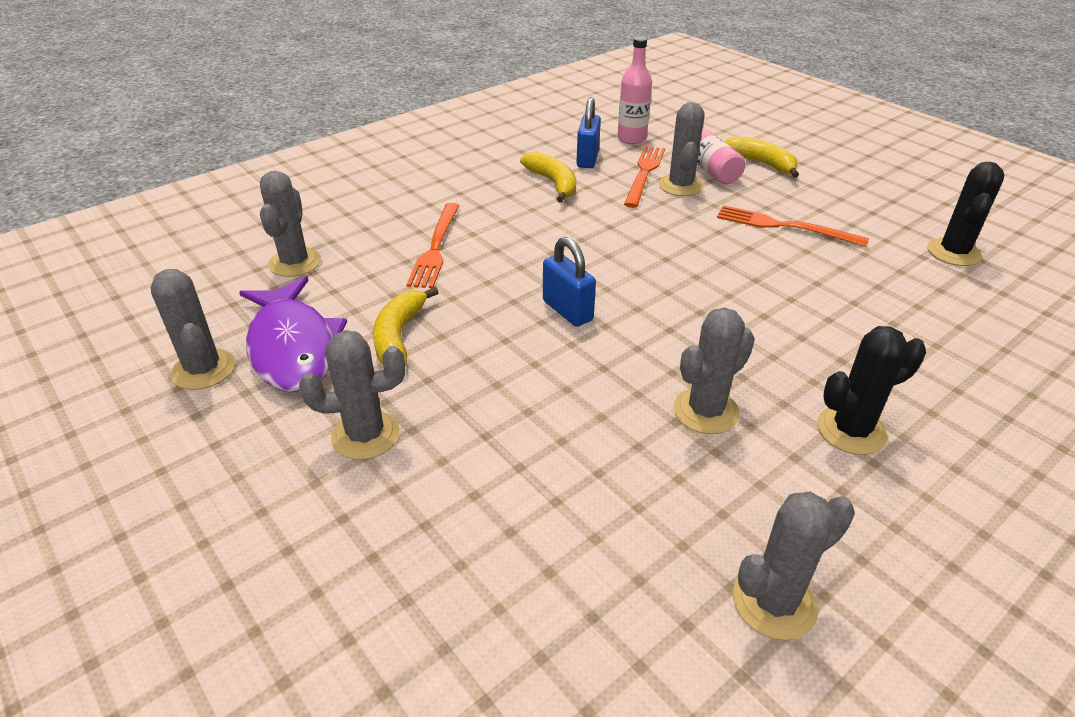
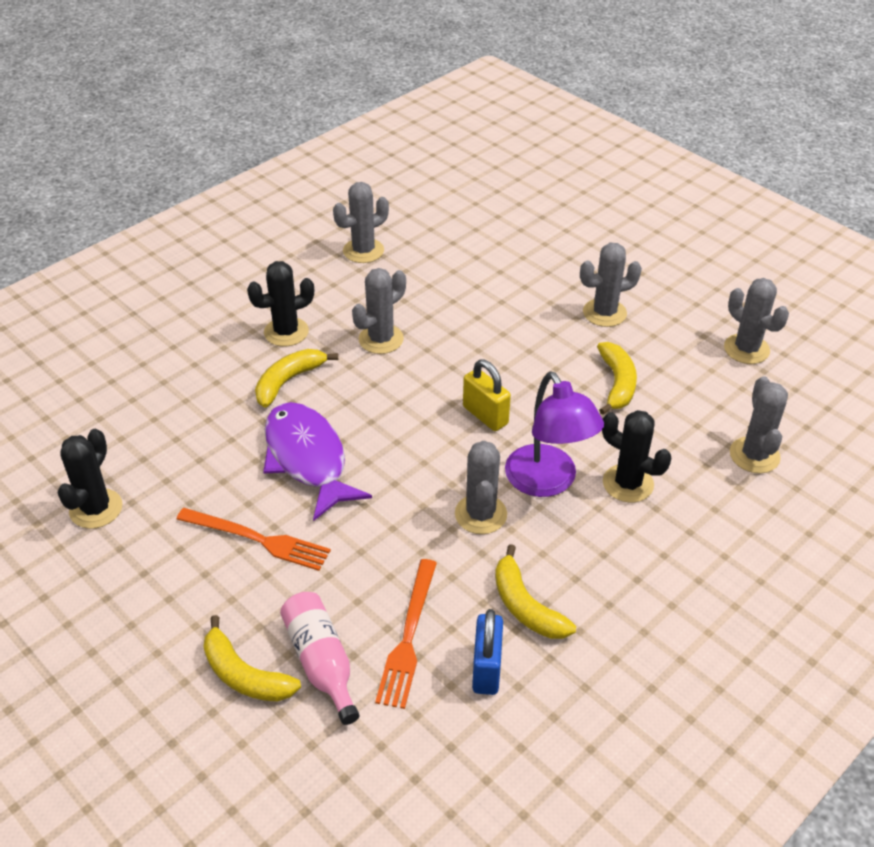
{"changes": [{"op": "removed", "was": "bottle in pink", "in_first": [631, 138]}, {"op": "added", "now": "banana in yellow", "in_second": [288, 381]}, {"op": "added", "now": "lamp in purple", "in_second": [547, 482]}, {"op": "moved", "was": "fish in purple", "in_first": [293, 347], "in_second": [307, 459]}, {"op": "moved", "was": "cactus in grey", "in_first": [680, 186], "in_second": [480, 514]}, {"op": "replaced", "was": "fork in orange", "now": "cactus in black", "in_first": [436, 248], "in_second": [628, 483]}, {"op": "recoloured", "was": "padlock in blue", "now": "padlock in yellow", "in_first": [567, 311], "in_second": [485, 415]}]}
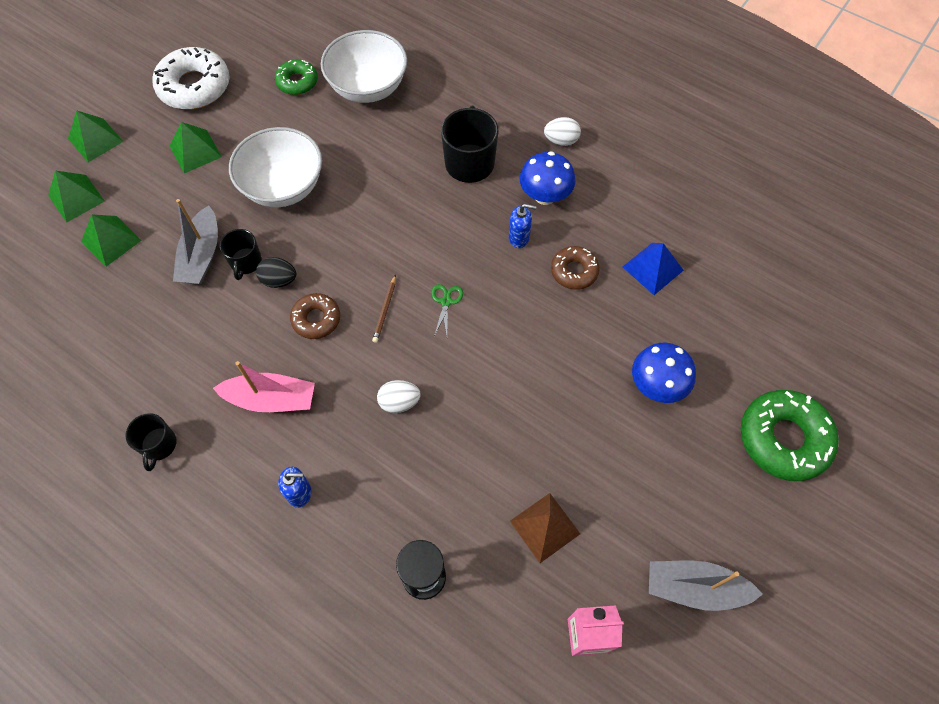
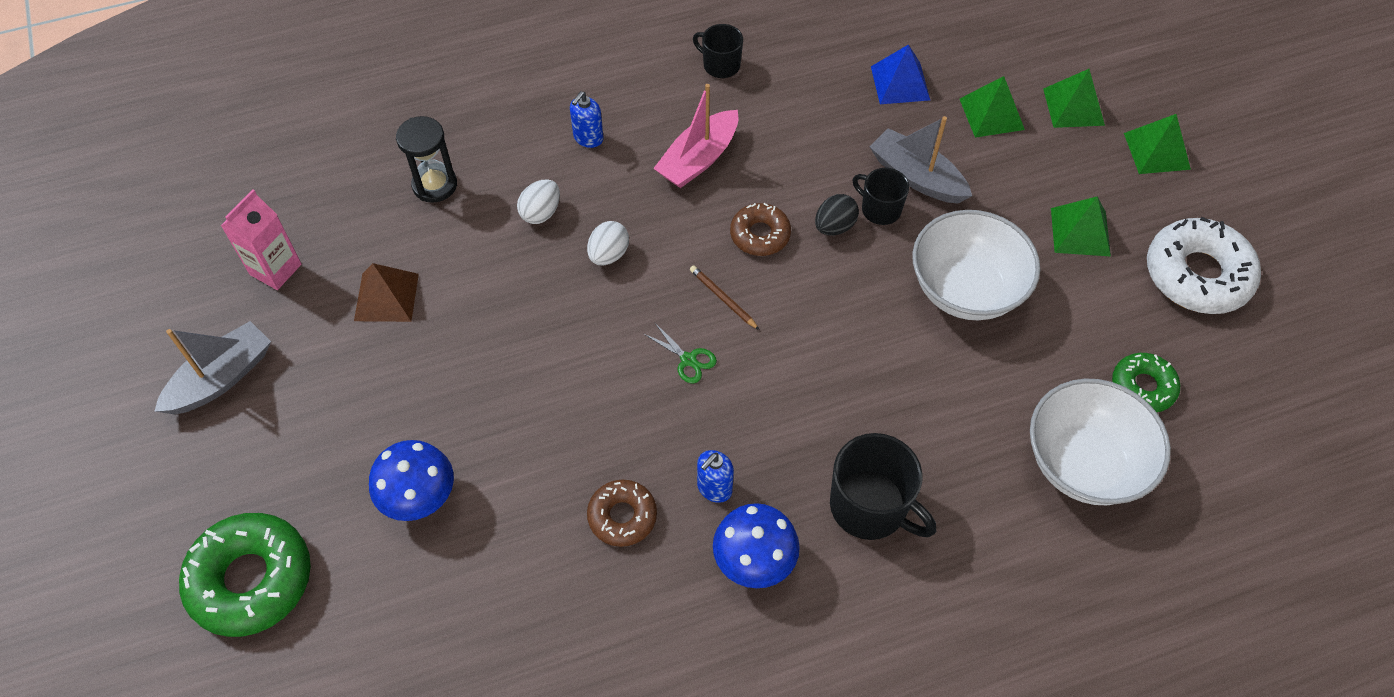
{"changes": [{"op": "moved", "was": "egg in white", "in_first": [561, 140], "in_second": [541, 213]}, {"op": "moved", "was": "pyramid in blue", "in_first": [653, 268], "in_second": [900, 83]}]}
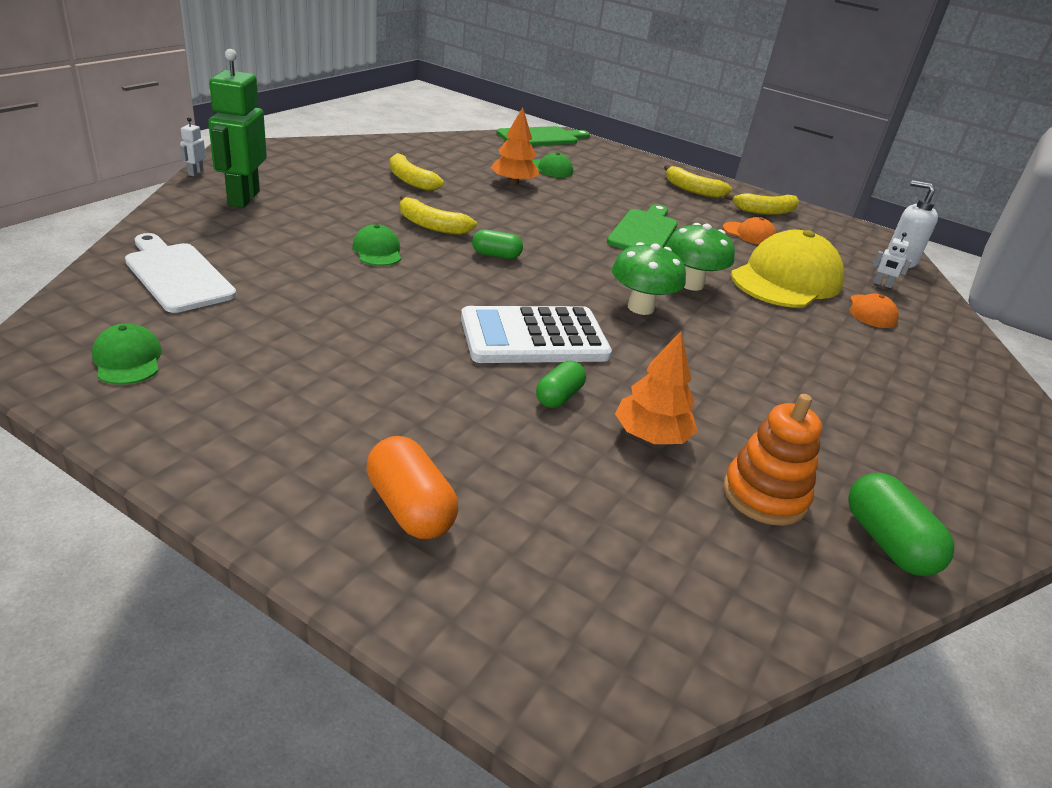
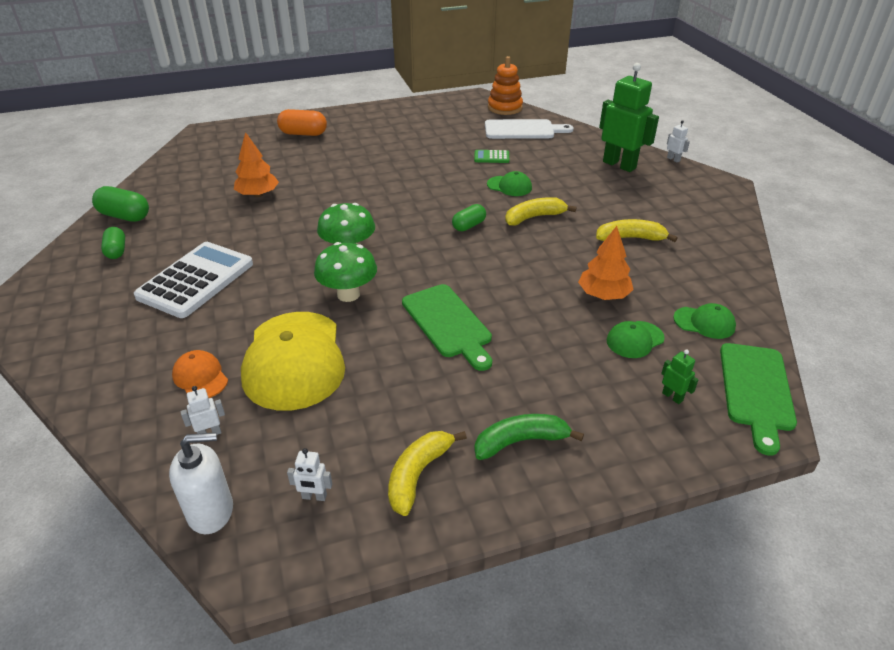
{"changes": [{"op": "removed", "was": "cap in orange", "in_first": [749, 234]}, {"op": "added", "now": "robot in white", "in_second": [314, 497]}, {"op": "added", "now": "calculator in green", "in_second": [491, 157]}, {"op": "added", "now": "robot in green", "in_second": [672, 397]}, {"op": "moved", "was": "cap in green", "in_first": [128, 359], "in_second": [704, 322]}, {"op": "moved", "was": "calculator in white", "in_first": [534, 337], "in_second": [196, 280]}, {"op": "moved", "was": "capsule in green", "in_first": [559, 397], "in_second": [116, 251]}, {"op": "moved", "was": "stacking toy in orange", "in_first": [764, 495], "in_second": [505, 108]}, {"op": "recoloured", "was": "banana in yellow", "now": "banana in green", "in_first": [692, 190], "in_second": [520, 441]}]}
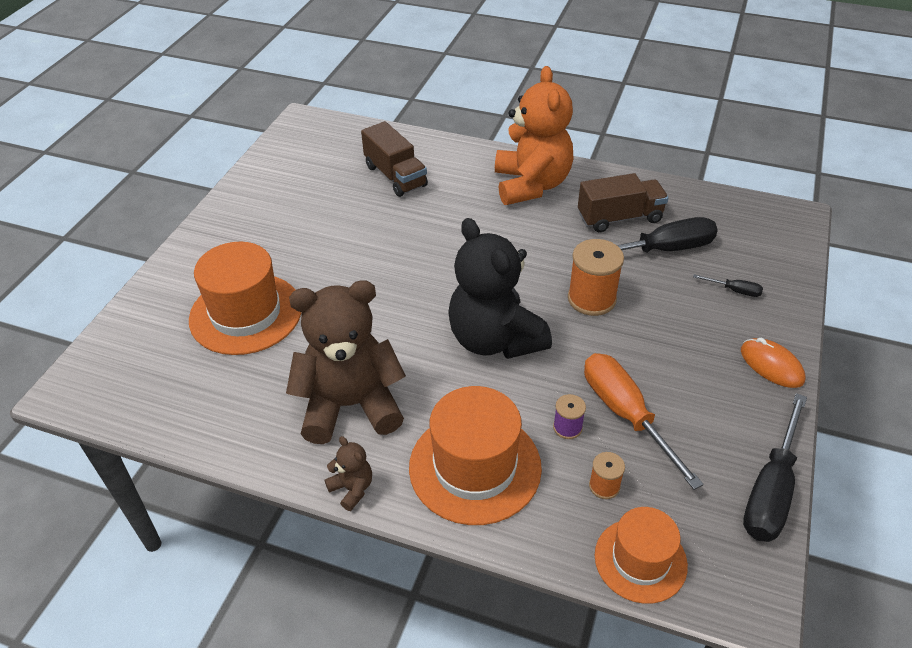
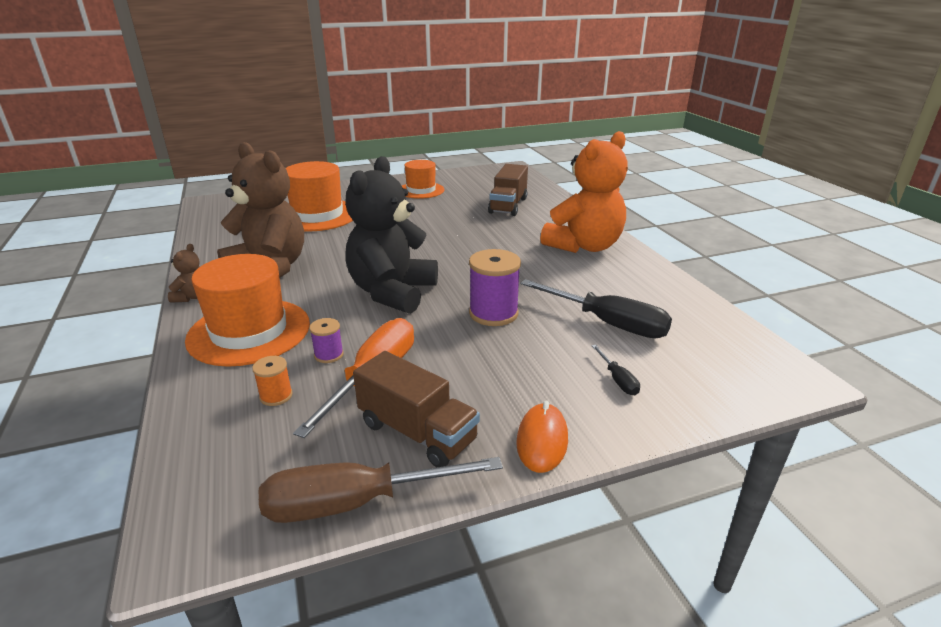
{"changes": [{"op": "moved", "was": "truck in brown", "in_first": [619, 218], "in_second": [417, 432]}, {"op": "moved", "was": "hat in orange", "in_first": [640, 560], "in_second": [421, 190]}, {"op": "recoloured", "was": "spool in orange", "now": "spool in purple", "in_first": [591, 299], "in_second": [493, 313]}, {"op": "recoloured", "was": "screwdriver in black", "now": "screwdriver in brown", "in_first": [771, 490], "in_second": [355, 503]}]}
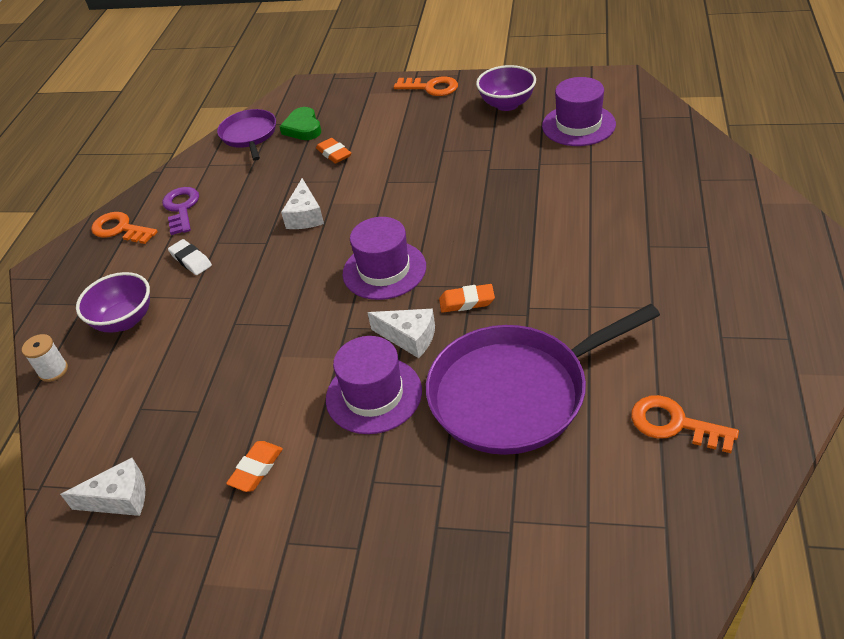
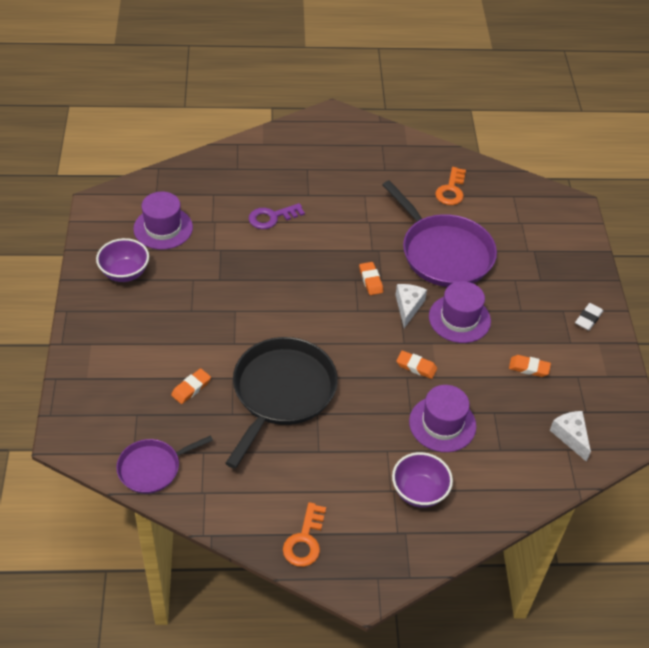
{"changes": [{"op": "removed", "was": "spool in white", "in_first": [53, 371]}, {"op": "removed", "was": "heart in green", "in_first": [303, 128]}, {"op": "removed", "was": "key in orange", "in_first": [431, 87]}, {"op": "added", "now": "eraser in orange", "in_second": [416, 367]}, {"op": "moved", "was": "key in purple", "in_first": [181, 208], "in_second": [272, 217]}, {"op": "moved", "was": "eraser in white", "in_first": [191, 260], "in_second": [588, 318]}, {"op": "moved", "was": "hat in purple", "in_first": [384, 270], "in_second": [442, 424]}, {"op": "replaced", "was": "cheese in white", "now": "pan in black", "in_first": [305, 216], "in_second": [281, 392]}]}
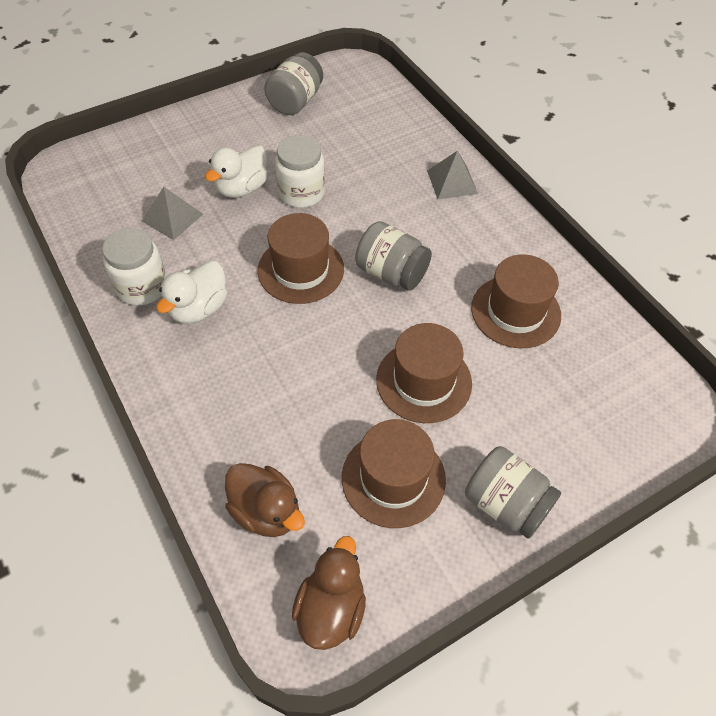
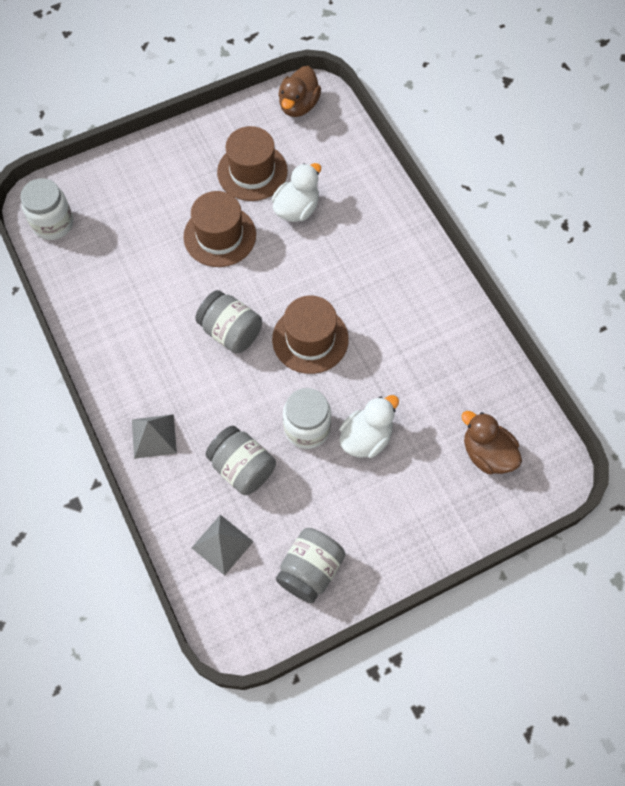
{"changes": [{"op": "removed", "was": "hat in brown", "in_first": [515, 311]}, {"op": "moved", "was": "jar in white", "in_first": [142, 287], "in_second": [53, 223]}, {"op": "moved", "was": "pyramid in grey", "in_first": [172, 217], "in_second": [222, 544]}, {"op": "moved", "was": "duck in white", "in_first": [199, 308], "in_second": [297, 209]}, {"op": "moved", "was": "duck in brown", "in_first": [266, 511], "in_second": [487, 454]}, {"op": "moved", "was": "jar in grey", "in_first": [506, 504], "in_second": [242, 468]}]}
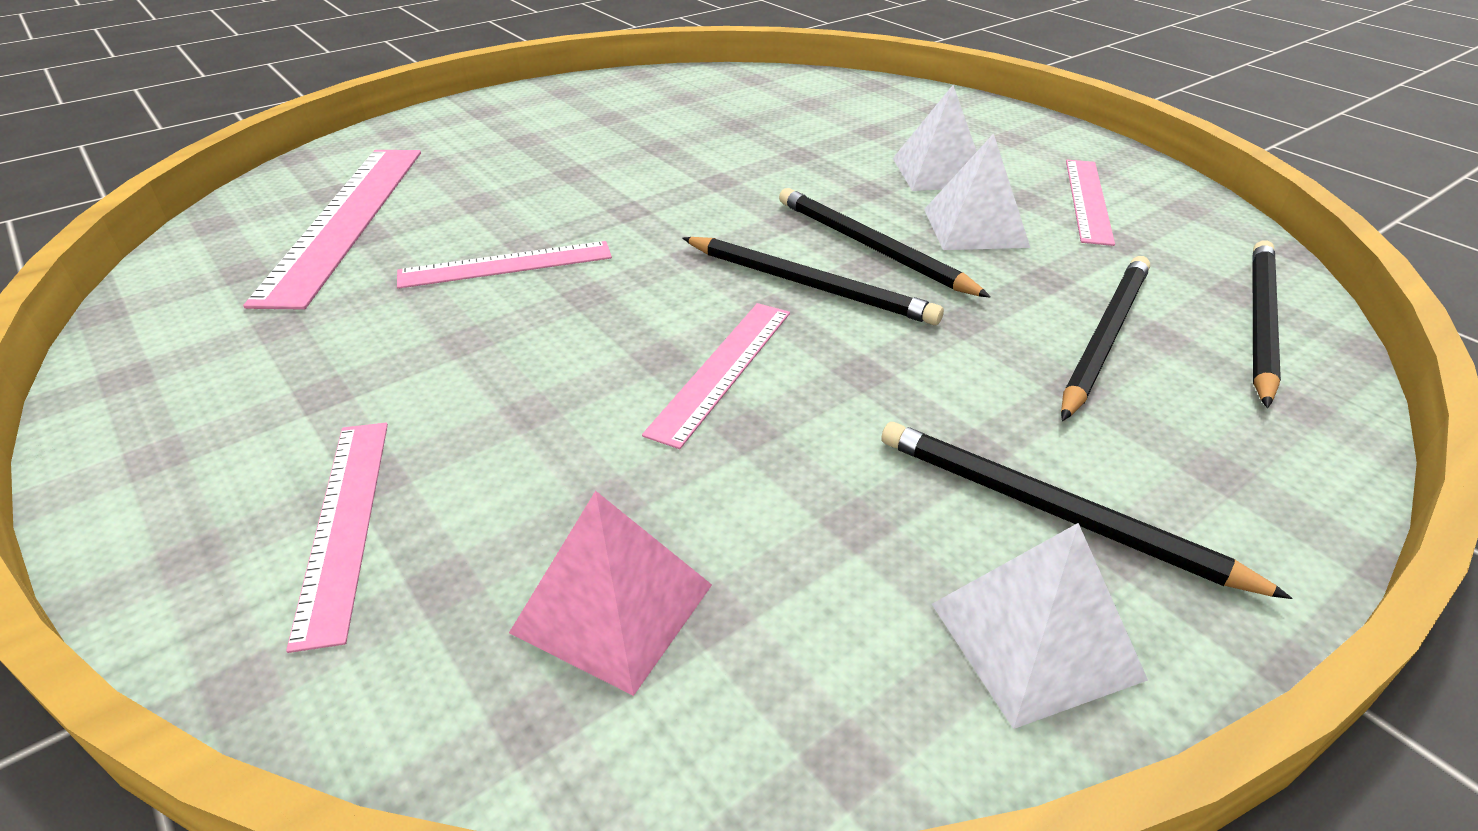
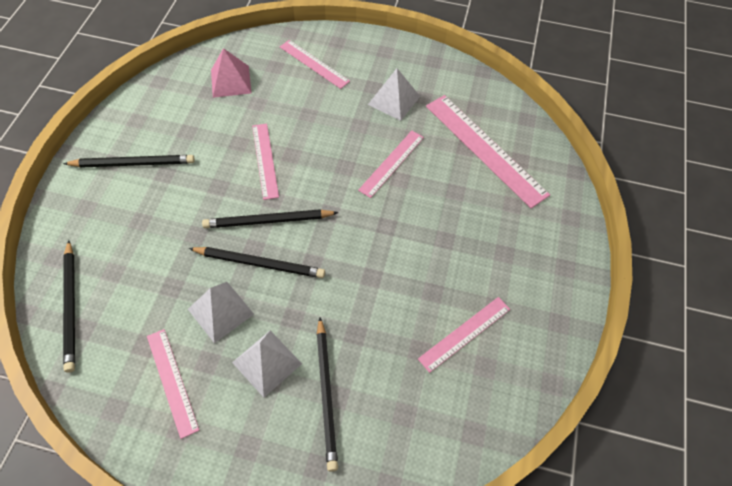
{"changes": [{"op": "added", "now": "ruler in pink", "in_second": [465, 334]}, {"op": "moved", "was": "pyramid in white", "in_first": [1035, 640], "in_second": [394, 100]}, {"op": "moved", "was": "pencil in black", "in_first": [1104, 337], "in_second": [326, 394]}]}
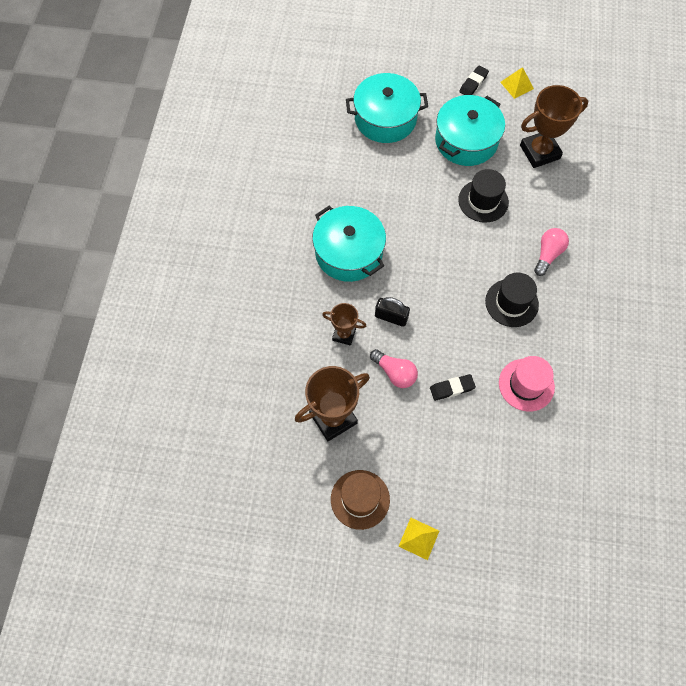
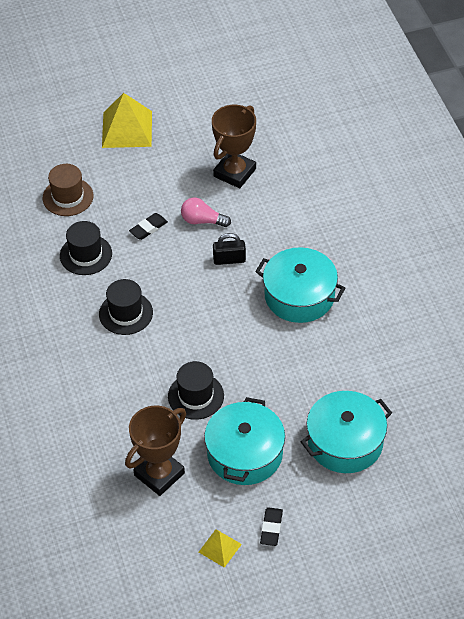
{"changes": [{"op": "removed", "was": "trophy in brown", "in_first": [344, 334]}, {"op": "removed", "was": "light bulb in pink", "in_first": [548, 254]}, {"op": "moved", "was": "hat in brown", "in_first": [360, 499], "in_second": [68, 197]}, {"op": "recoloured", "was": "hat in pink", "now": "hat in black", "in_first": [526, 385], "in_second": [86, 255]}, {"op": "resized", "was": "pyramid in yellow", "in_first": [419, 538], "in_second": [127, 129], "ratio": 1.92}]}
